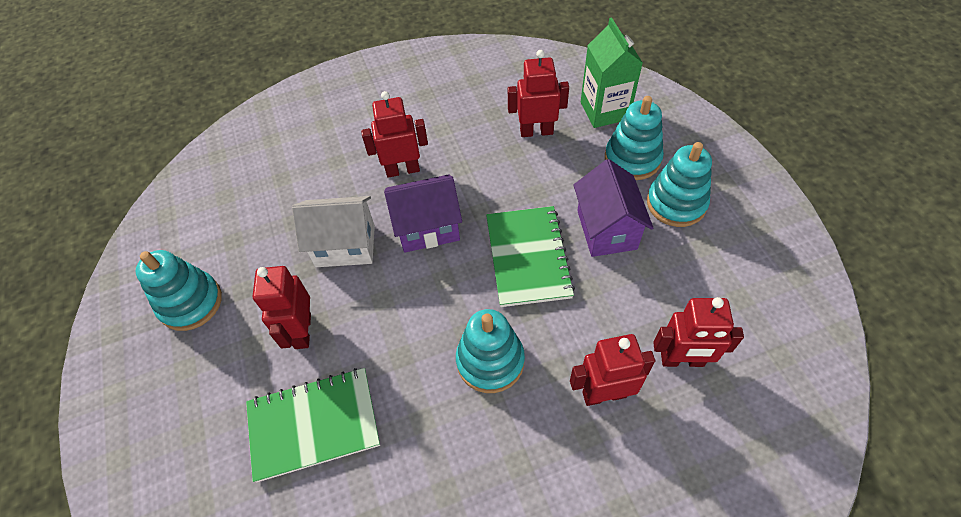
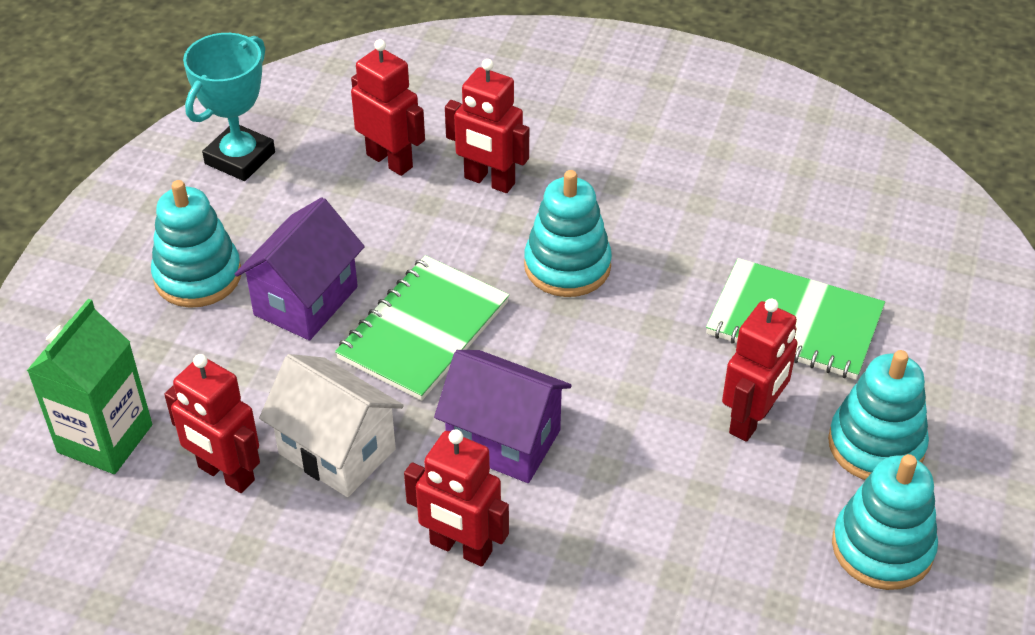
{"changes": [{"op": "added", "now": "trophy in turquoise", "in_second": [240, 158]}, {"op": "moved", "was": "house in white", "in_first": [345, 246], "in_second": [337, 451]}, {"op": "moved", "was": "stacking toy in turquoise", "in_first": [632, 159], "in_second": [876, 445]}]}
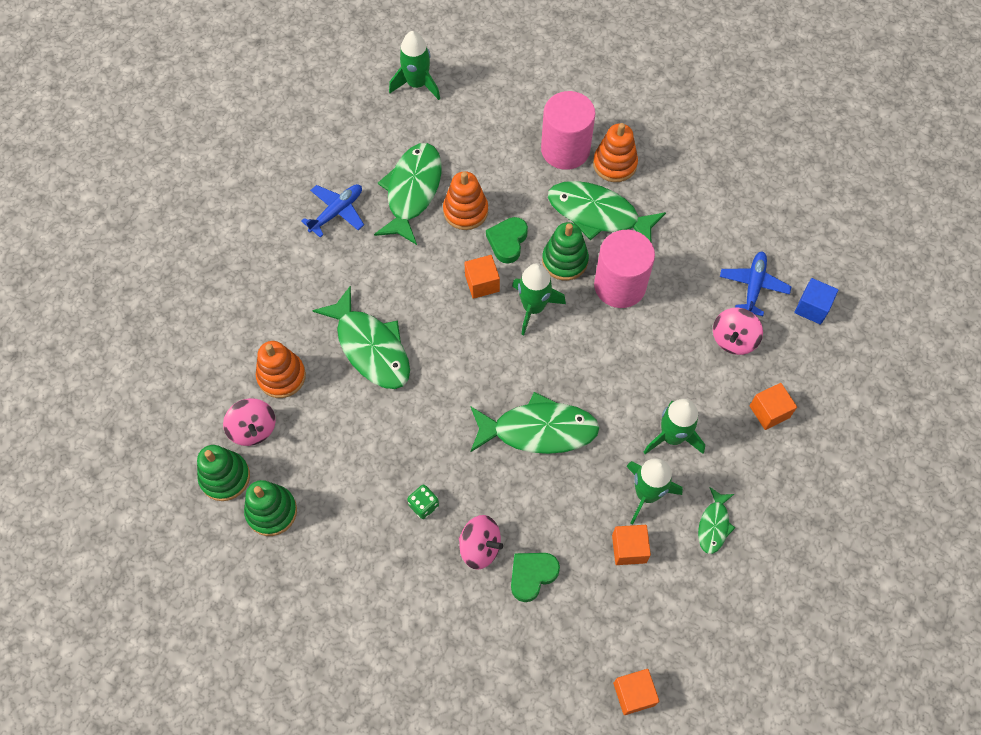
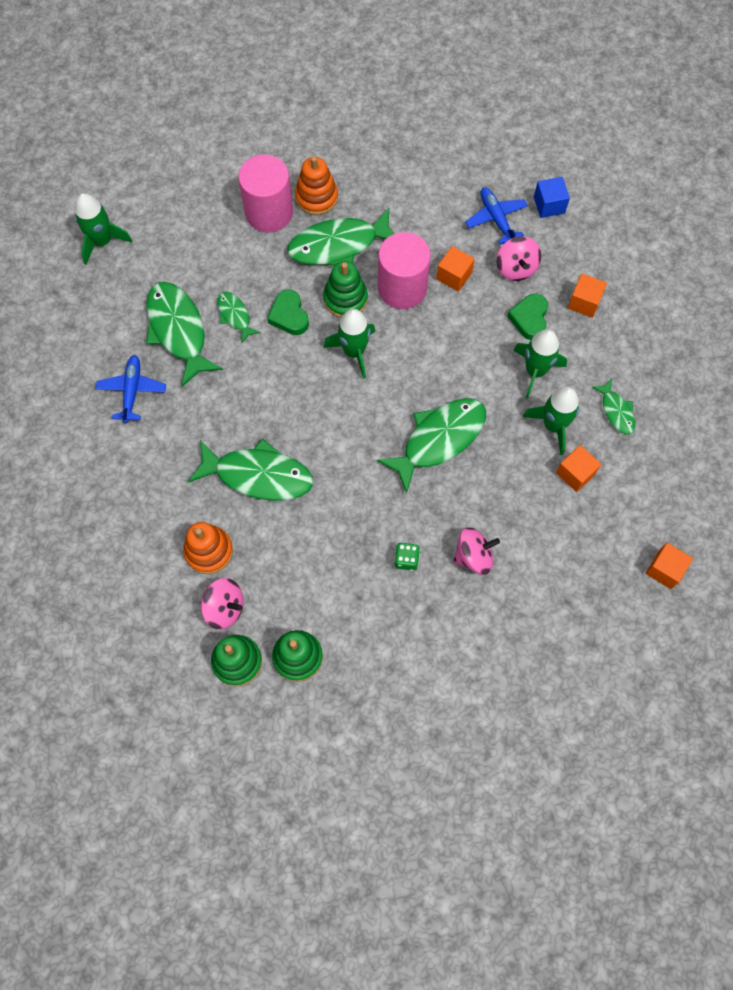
{"changes": [{"op": "moved", "was": "cube in orange", "in_first": [482, 283], "in_second": [454, 276]}, {"op": "moved", "was": "heart in green", "in_first": [532, 575], "in_second": [529, 319]}, {"op": "replaced", "was": "stacking toy in orange", "now": "fish in green", "in_first": [465, 211], "in_second": [235, 315]}]}
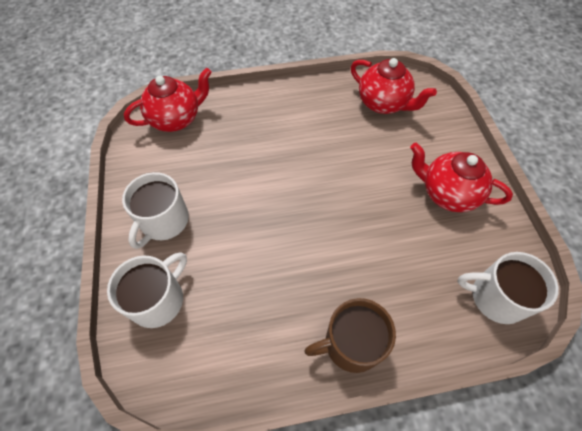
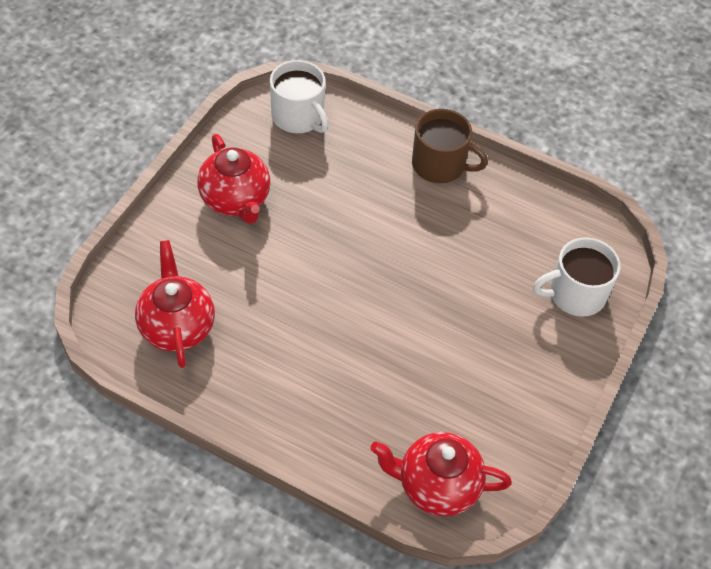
{"changes": [{"op": "removed", "was": "mug in white", "in_first": [164, 221]}]}
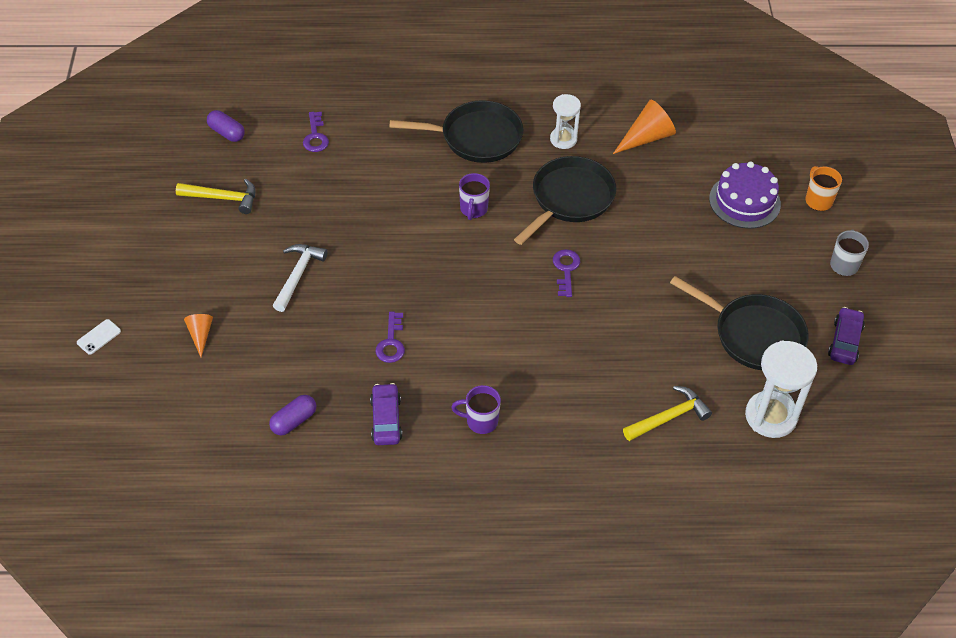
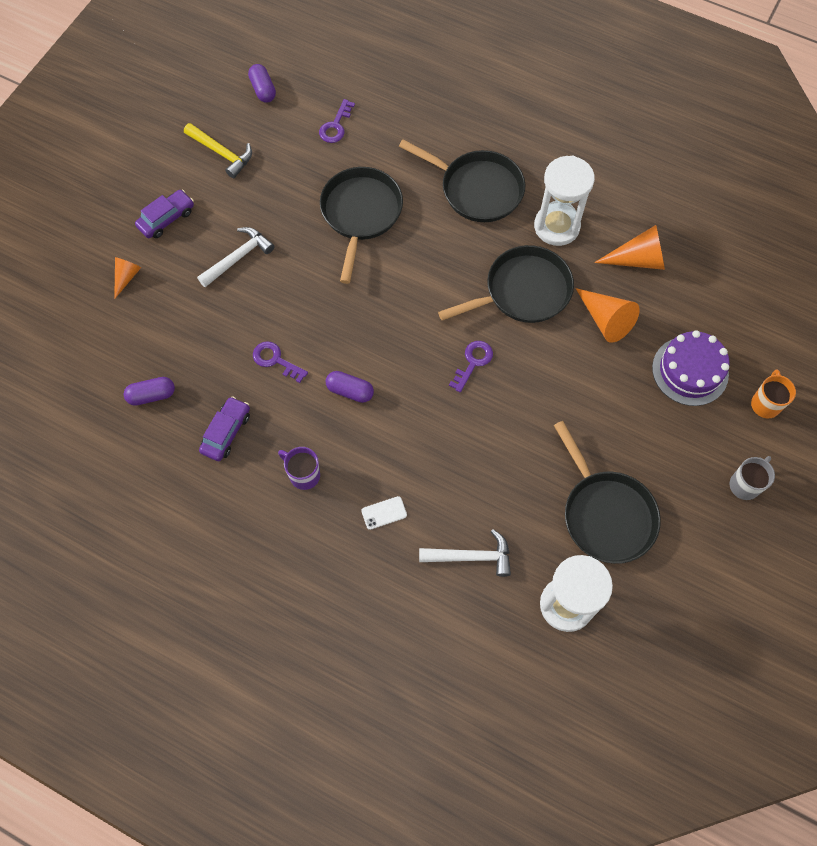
{"changes": [{"op": "removed", "was": "mug in purple", "in_first": [473, 209]}, {"op": "added", "now": "pan in black", "in_second": [361, 214]}, {"op": "added", "now": "capsule in purple", "in_second": [350, 391]}, {"op": "added", "now": "cone in orange", "in_second": [605, 320]}, {"op": "moved", "was": "phone in white", "in_first": [99, 337], "in_second": [384, 513]}, {"op": "moved", "was": "car in purple", "in_first": [845, 341], "in_second": [166, 219]}, {"op": "recoloured", "was": "hammer in yellow", "now": "hammer in white", "in_first": [669, 417], "in_second": [471, 556]}, {"op": "turned", "was": "key in purple", "in_first": [391, 342], "in_second": [276, 360], "clockwise": 90}, {"op": "resized", "was": "hourglass in white", "in_first": [563, 139], "in_second": [556, 226], "ratio": 1.63}]}
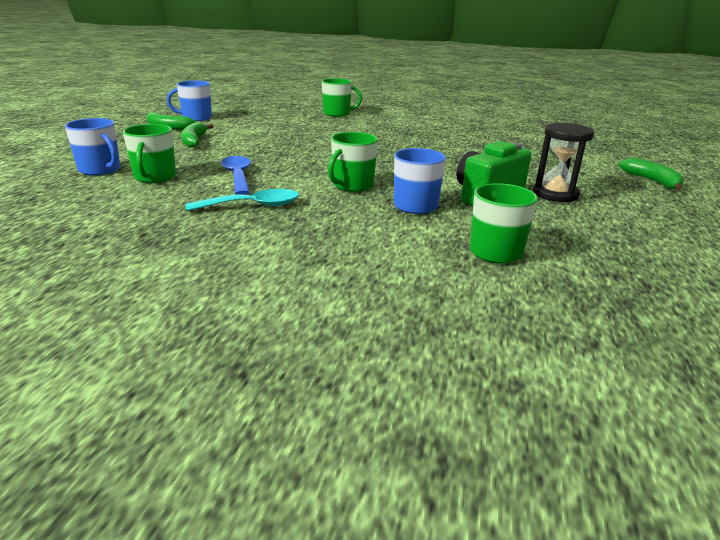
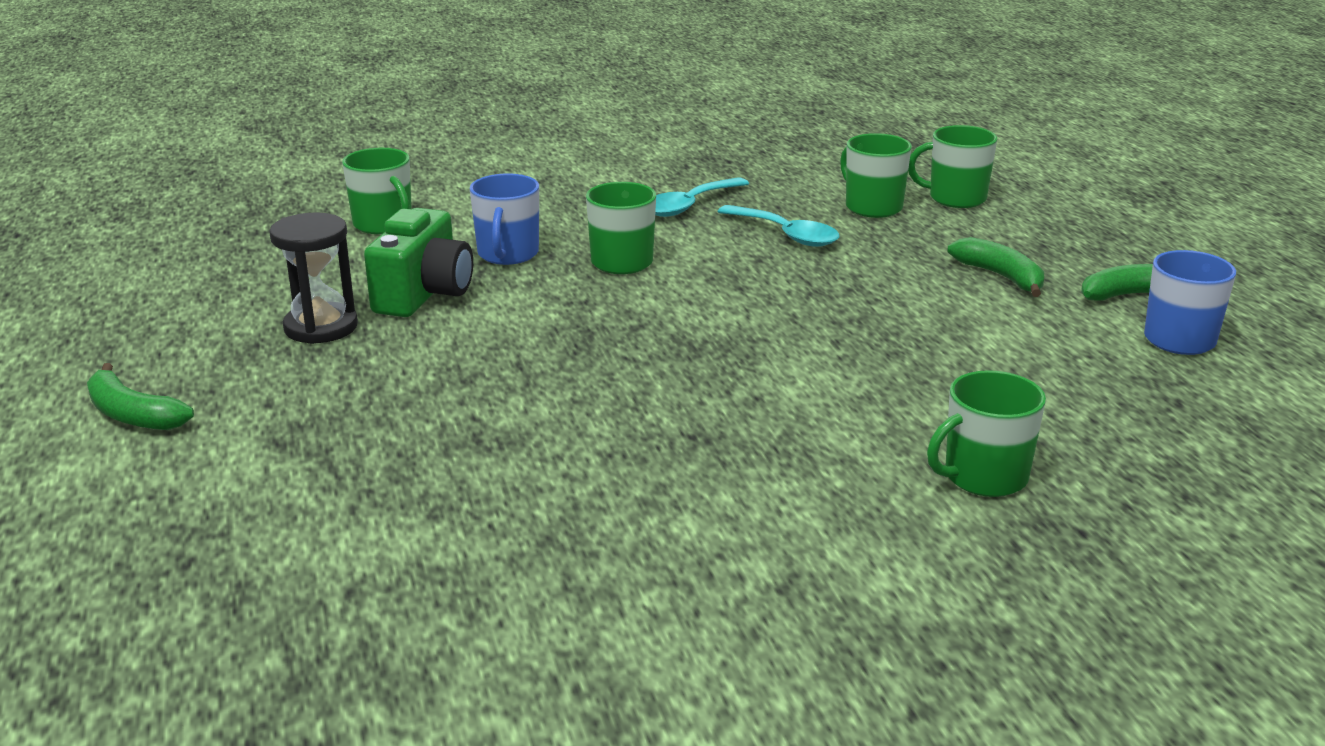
{"changes": [{"op": "recoloured", "was": "mug in blue", "now": "mug in green", "in_first": [100, 170], "in_second": [956, 198]}, {"op": "recoloured", "was": "spoon in blue", "now": "spoon in turquoise", "in_first": [238, 176], "in_second": [786, 235]}]}
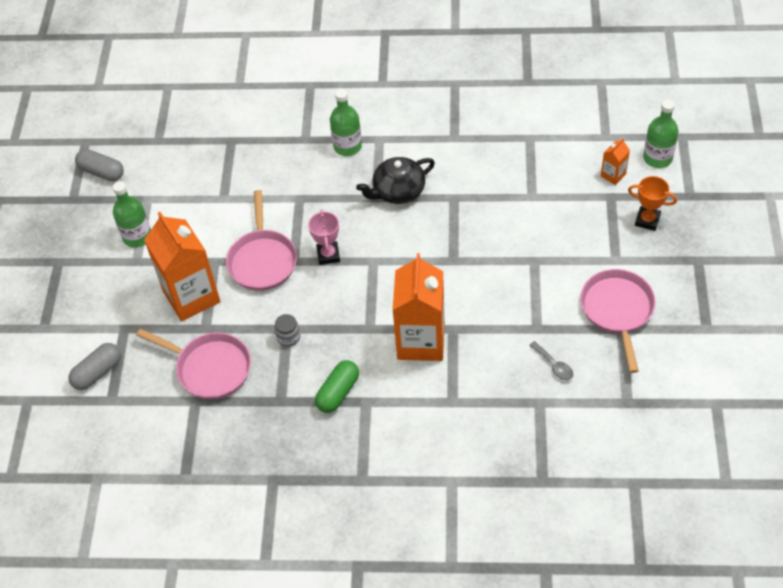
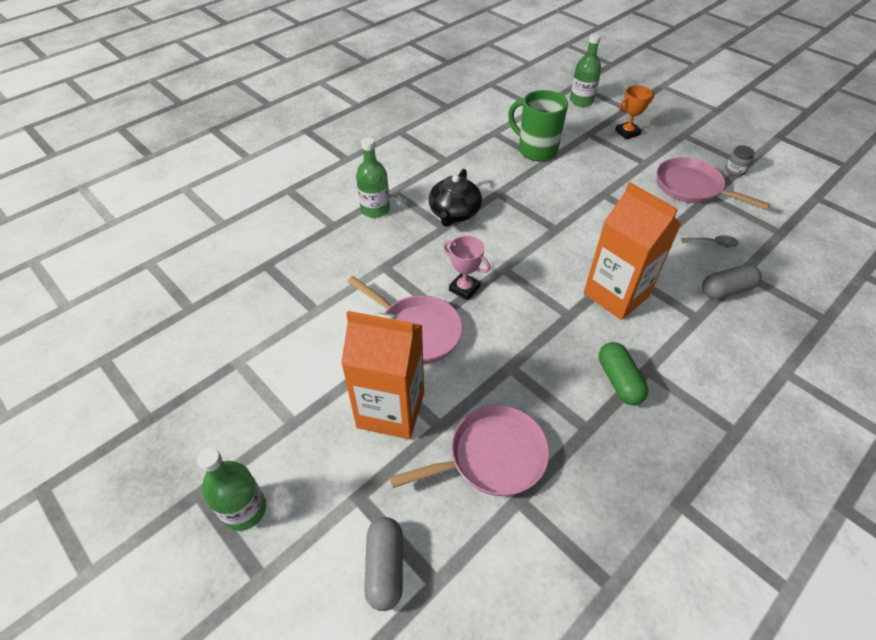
{"changes": [{"op": "removed", "was": "carton in orange", "in_first": [613, 175]}, {"op": "added", "now": "mug in green", "in_second": [536, 150]}, {"op": "moved", "was": "capsule in grey", "in_first": [102, 172], "in_second": [726, 290]}, {"op": "moved", "was": "bottle in green", "in_first": [137, 236], "in_second": [244, 510]}, {"op": "moved", "was": "jar in grey", "in_first": [288, 337], "in_second": [735, 170]}]}
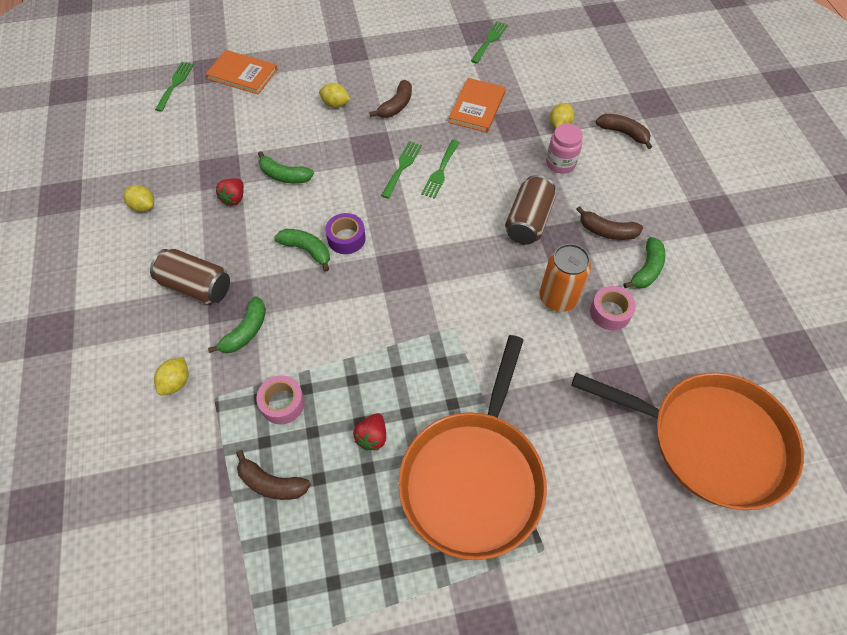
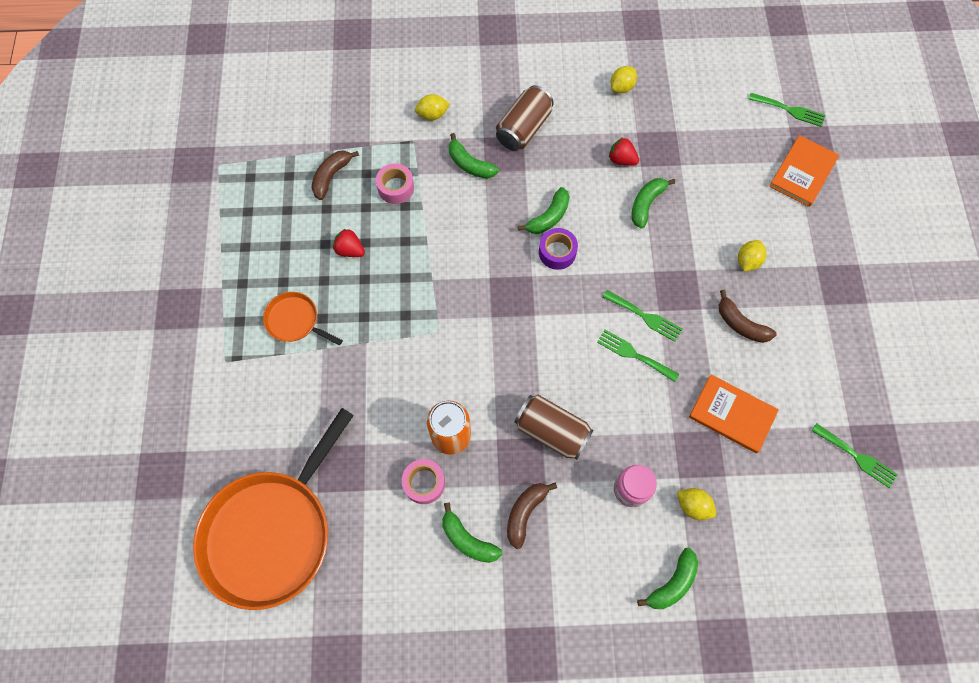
{"changes": [{"op": "recoloured", "was": "banana in brown", "now": "banana in green", "in_first": [623, 133], "in_second": [672, 583]}, {"op": "turned", "was": "lemon in yellow", "in_first": [176, 382], "in_second": [432, 114], "clockwise": -45}, {"op": "resized", "was": "pan in orange", "in_first": [474, 478], "in_second": [295, 321], "ratio": 0.45}]}
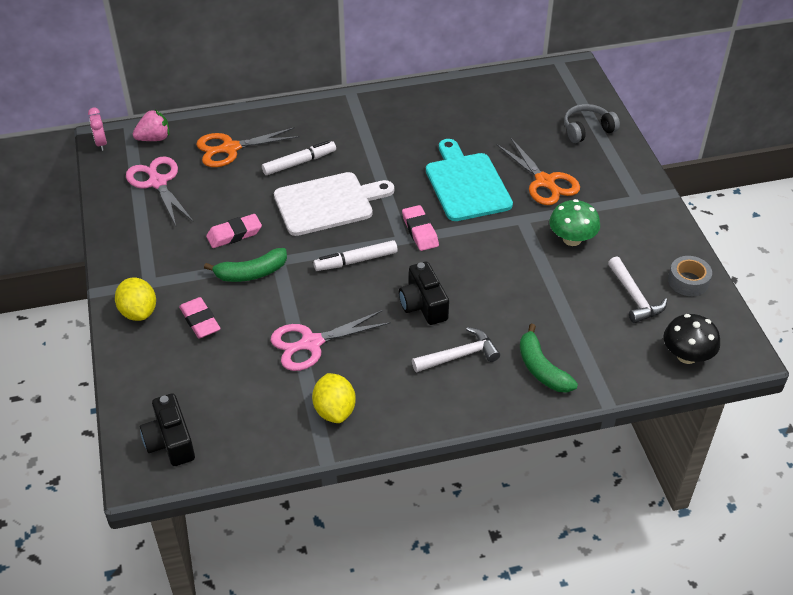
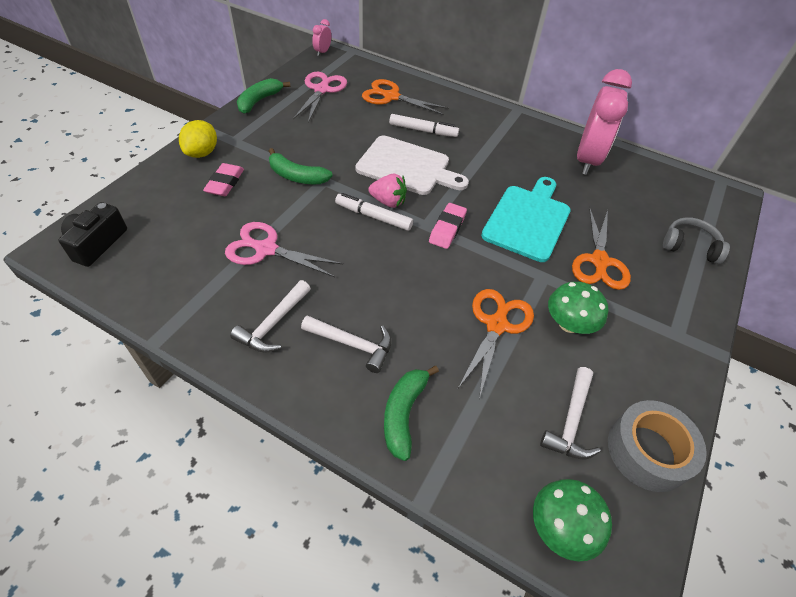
{"changes": [{"op": "removed", "was": "eraser in pink", "in_first": [234, 234]}, {"op": "removed", "was": "lemon in yellow", "in_first": [334, 410]}, {"op": "removed", "was": "camera in black", "in_first": [423, 305]}, {"op": "added", "now": "hammer in white", "in_second": [273, 324]}, {"op": "added", "now": "banana in green", "in_second": [259, 101]}, {"op": "added", "now": "scissors in orange", "in_second": [496, 324]}, {"op": "added", "now": "clock in pink", "in_second": [587, 160]}, {"op": "moved", "was": "strawberry in pink", "in_first": [154, 138], "in_second": [388, 201]}, {"op": "recoloured", "was": "mushroom in black", "now": "mushroom in green", "in_first": [687, 355], "in_second": [561, 527]}, {"op": "resized", "was": "tape in grey", "in_first": [688, 281], "in_second": [648, 451], "ratio": 1.54}]}
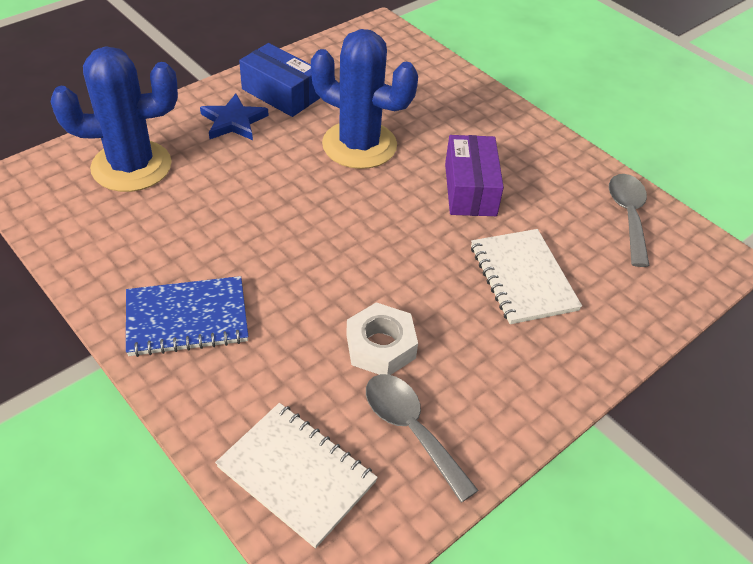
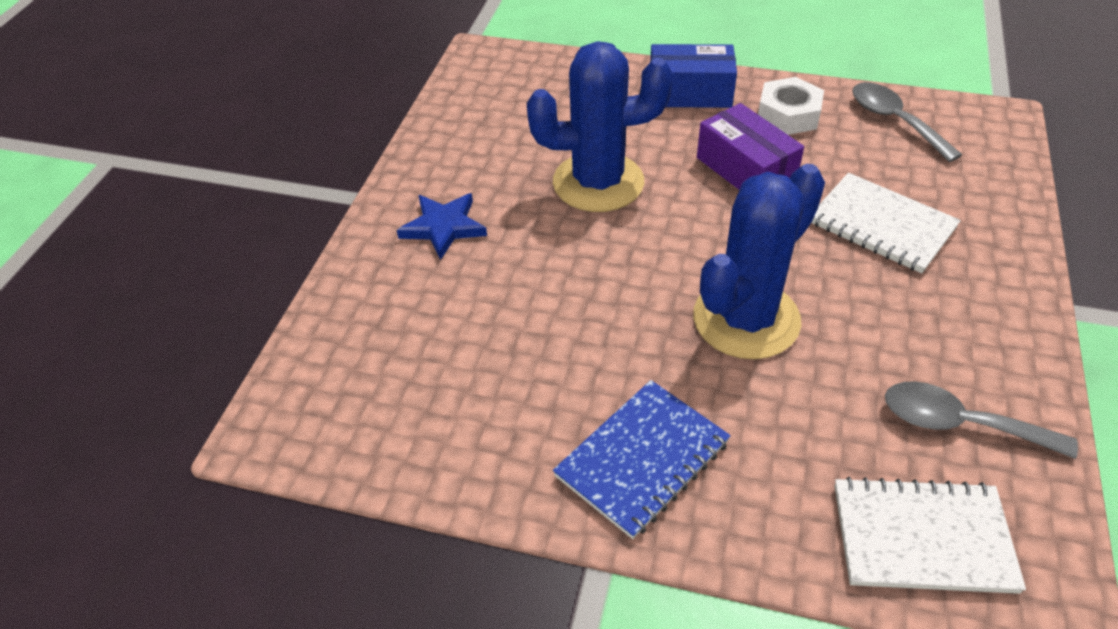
{"changes": [{"op": "moved", "was": "cactus in blue", "in_first": [131, 166], "in_second": [746, 319]}, {"op": "moved", "was": "box in blue", "in_first": [280, 94], "in_second": [690, 93]}, {"op": "moved", "was": "nut in white", "in_first": [380, 346], "in_second": [788, 115]}]}
